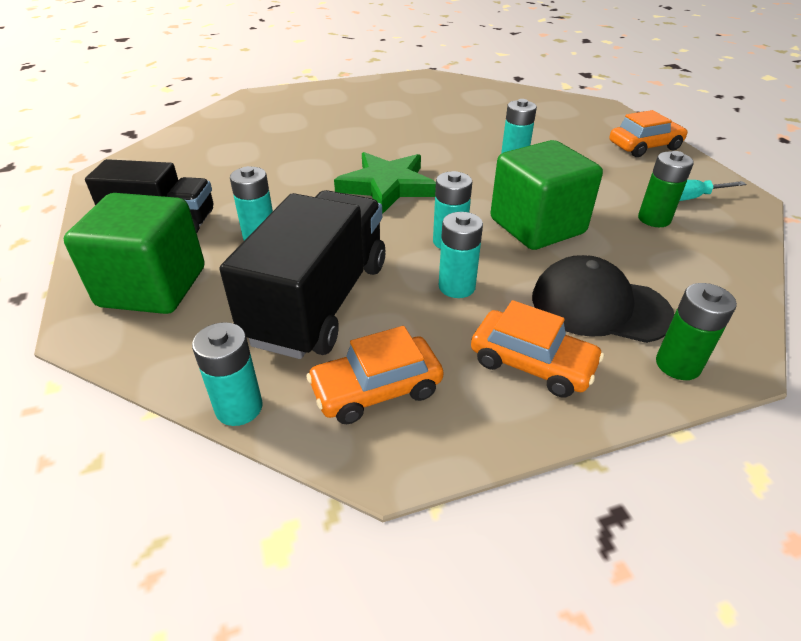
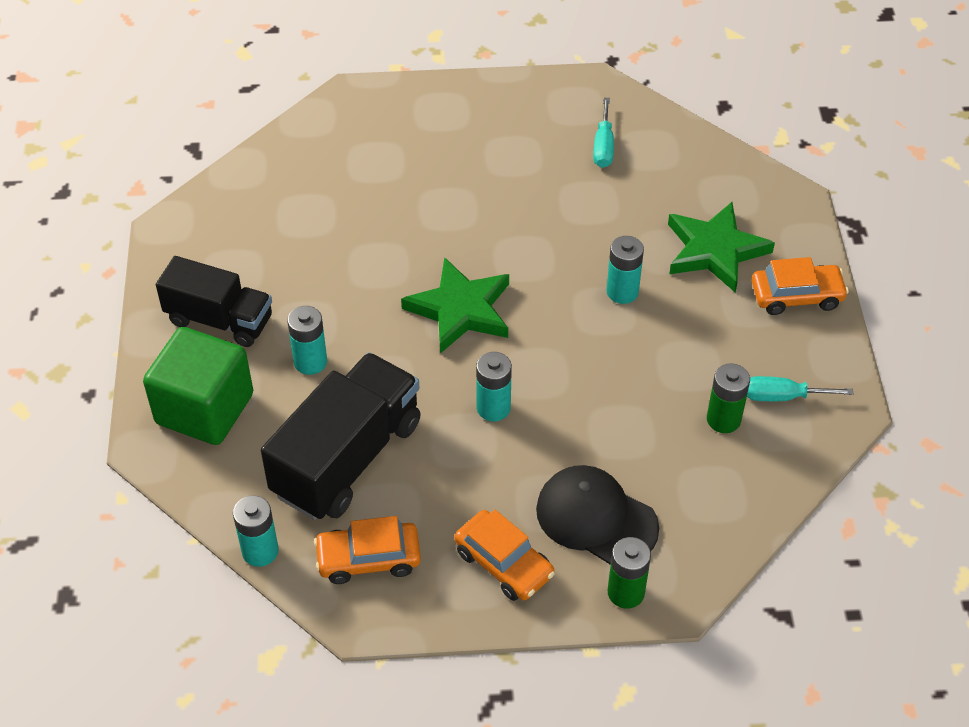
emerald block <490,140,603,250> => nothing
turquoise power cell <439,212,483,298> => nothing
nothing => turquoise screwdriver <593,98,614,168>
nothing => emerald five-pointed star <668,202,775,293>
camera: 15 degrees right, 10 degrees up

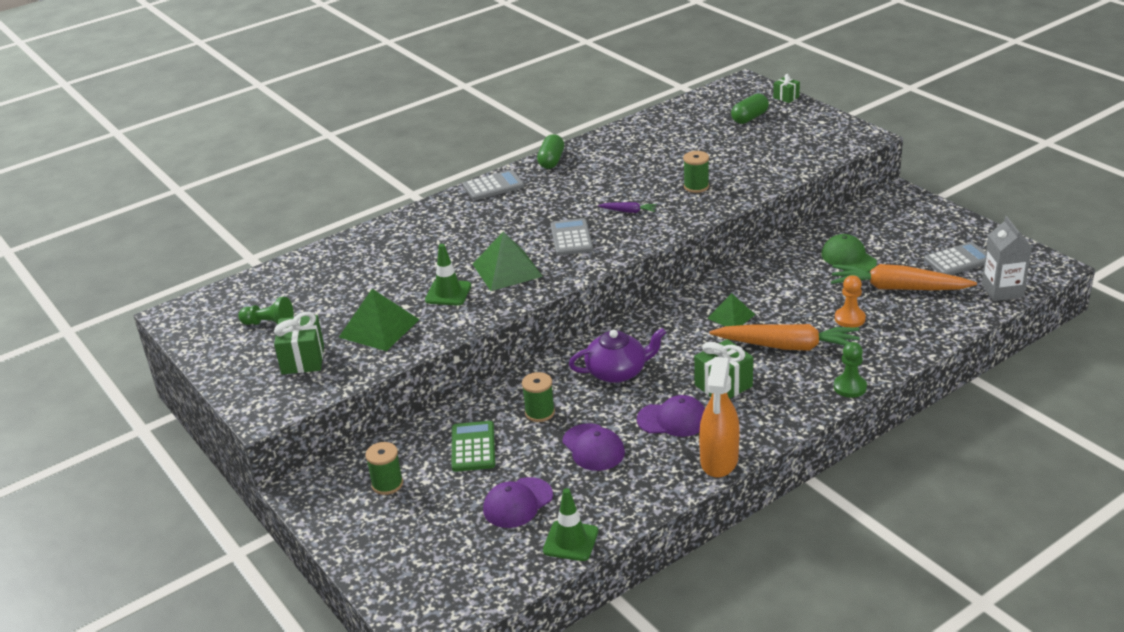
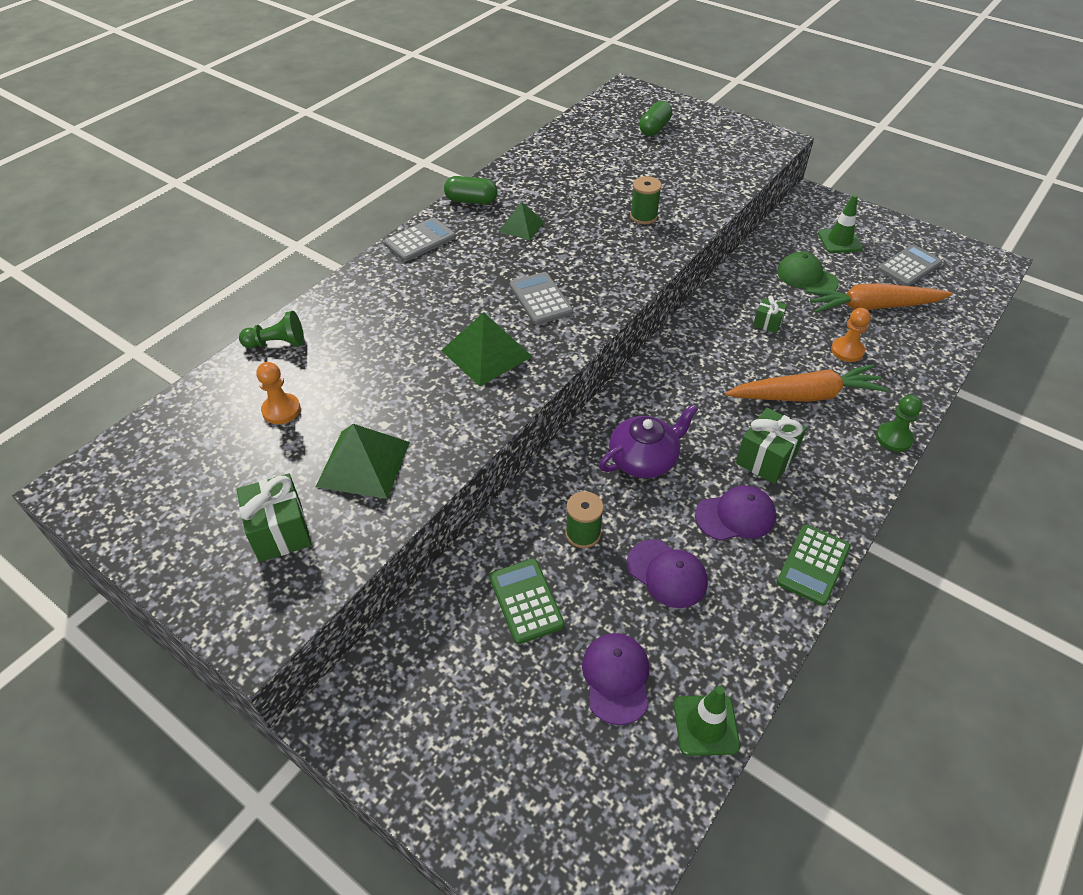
emerald wrapped gift <773,74,800,103> => emerald wrapped gift <753,296,787,333>, relocated
emerald pill <537,134,564,169> => emerald pill <444,176,497,204>, 75 degrees counterclockwise
violet toy carrot <598,202,657,213> => nothing
grey carton <982,216,1032,301> => nothing
emerald safety cone <425,244,471,305> => emerald safety cone <818,194,863,253>, relocated
emerald pyramid <707,293,756,326> => emerald pyramid <499,202,545,240>, relocated
emerald chess pawn <238,297,294,325> => emerald chess pawn <239,311,304,348>, relocated
orange-coloured sprayer <699,357,740,478> => emerald pocket calculator <777,524,851,606>
emerald reel of thread <365,442,403,495> => nothing
violet peaked cap <483,477,553,528> => violet peaked cap <582,633,649,725>, 150 degrees clockwise
nothing => orange-coloured chess pawn <256,362,301,424>
camera: 20 degrees left, 15 degrees up

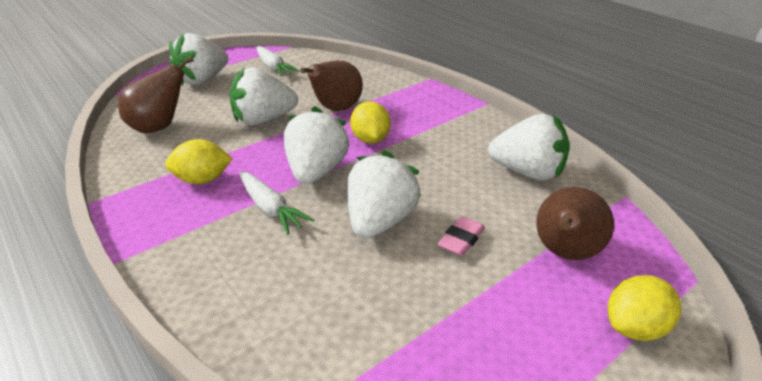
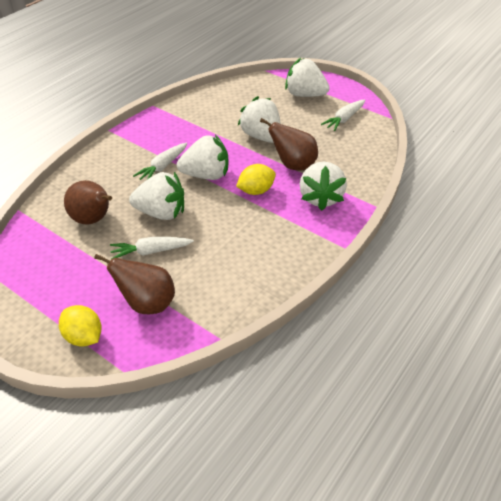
brown pear <118,56,194,133> => brown pear <64,180,112,225>, relocated
white berry <488,114,570,181> => white berry <300,162,347,211>, relocated
yellow toy lemon <165,139,233,184> => nothing
pink pencil eraser <438,216,485,256> => white toy carrot <110,237,194,260>
camera: 75 degrees right, 10 degrees up

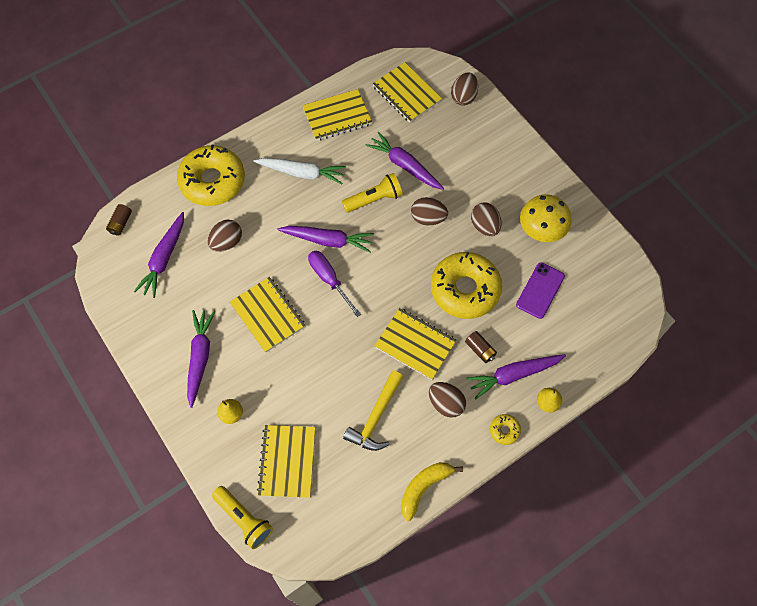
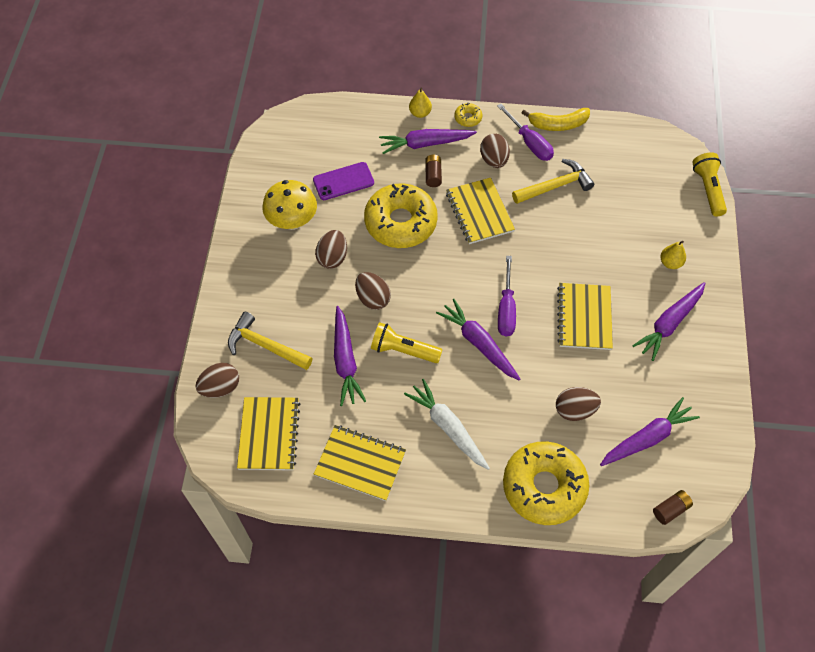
violet toy carrot <467,354,566,399> => violet toy carrot <379,129,477,154>, 150 degrees clockwise
yellow notebook <257,425,316,498> => nothing
nothing => violet screwdriver <497,104,554,161>
nothing => yellow claw hammer <228,312,312,370>
camera: 140 degrees left, 5 degrees down

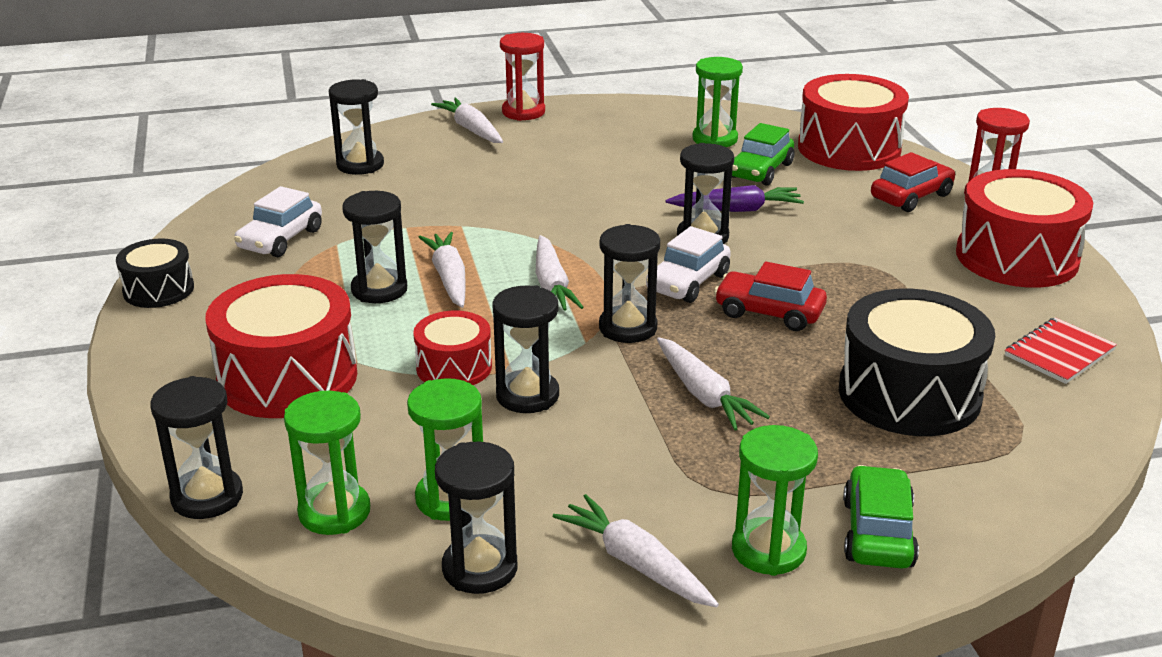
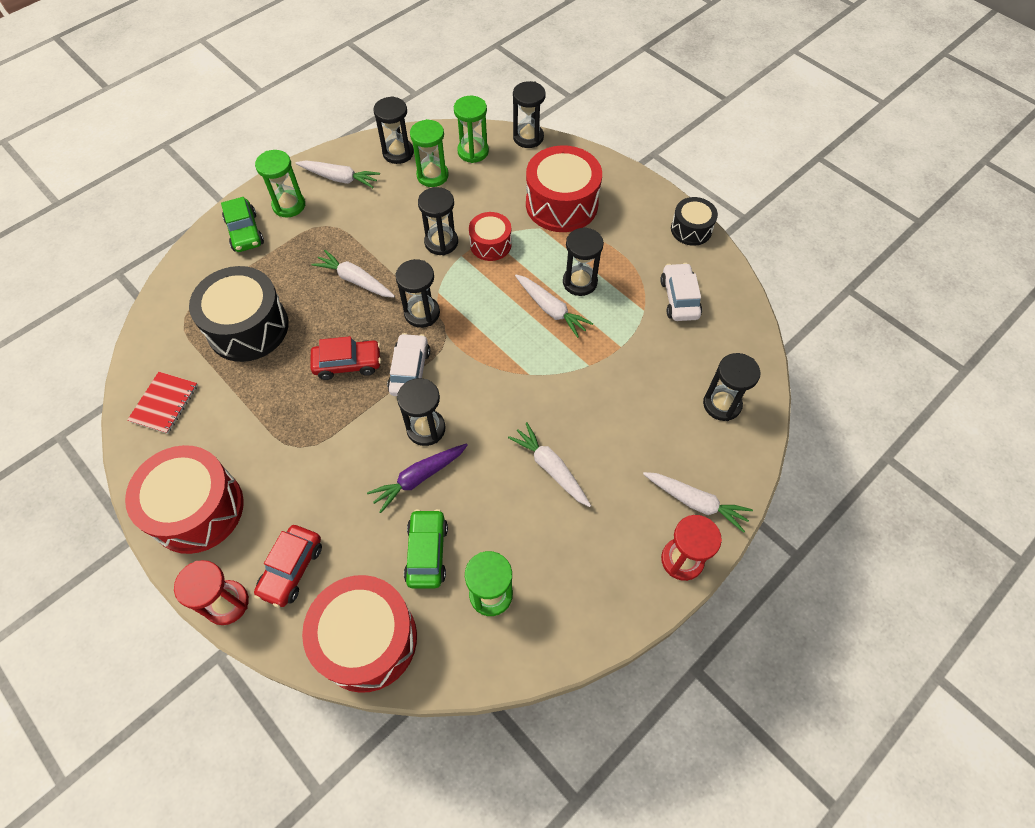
white toy carrot <536,235,584,311> => white toy carrot <508,422,591,507>, relocated
camera: 150 degrees right, 30 degrees up

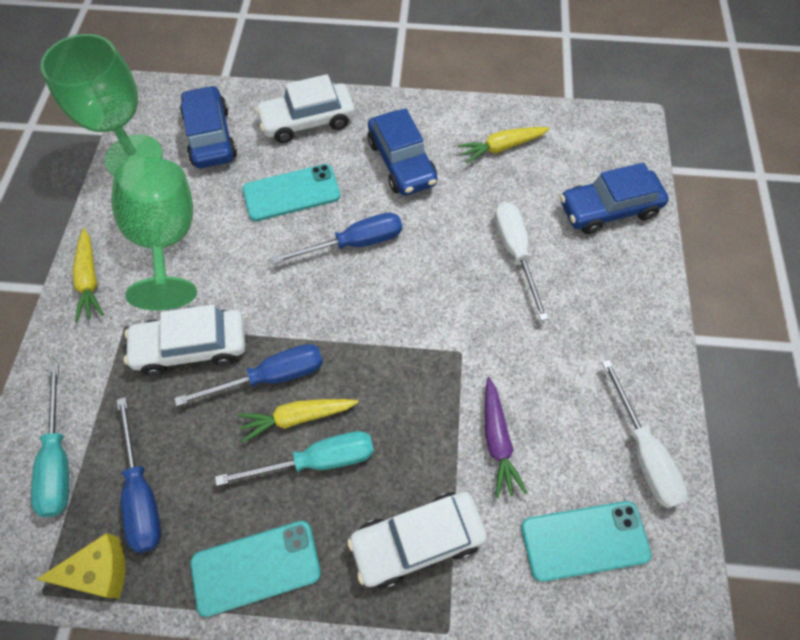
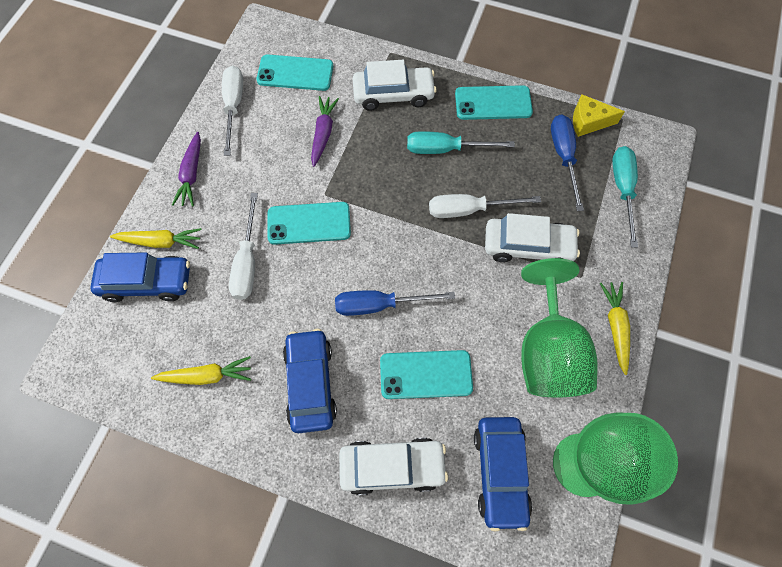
blue screwdriver <174,344,323,407> => white screwdriver <429,194,541,218>
yellow toy carrot <237,399,358,443> => yellow toy carrot <110,228,202,249>, relocated
nothing => violet toy carrot <172,132,201,206>
nothing => turquoise mobile phone <267,202,351,245>
camera: 165 degrees left, 5 degrees up

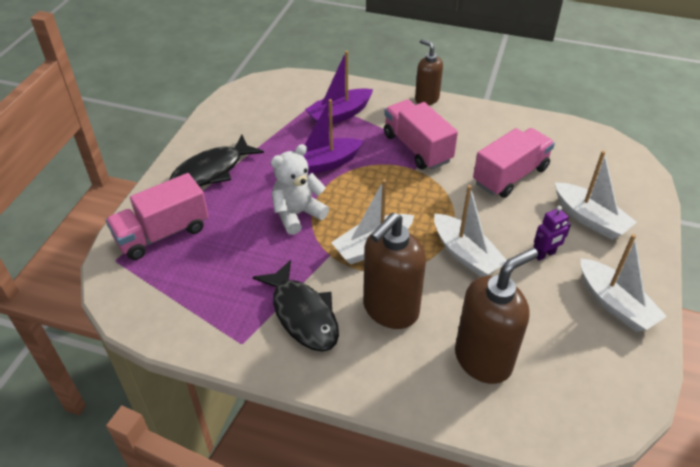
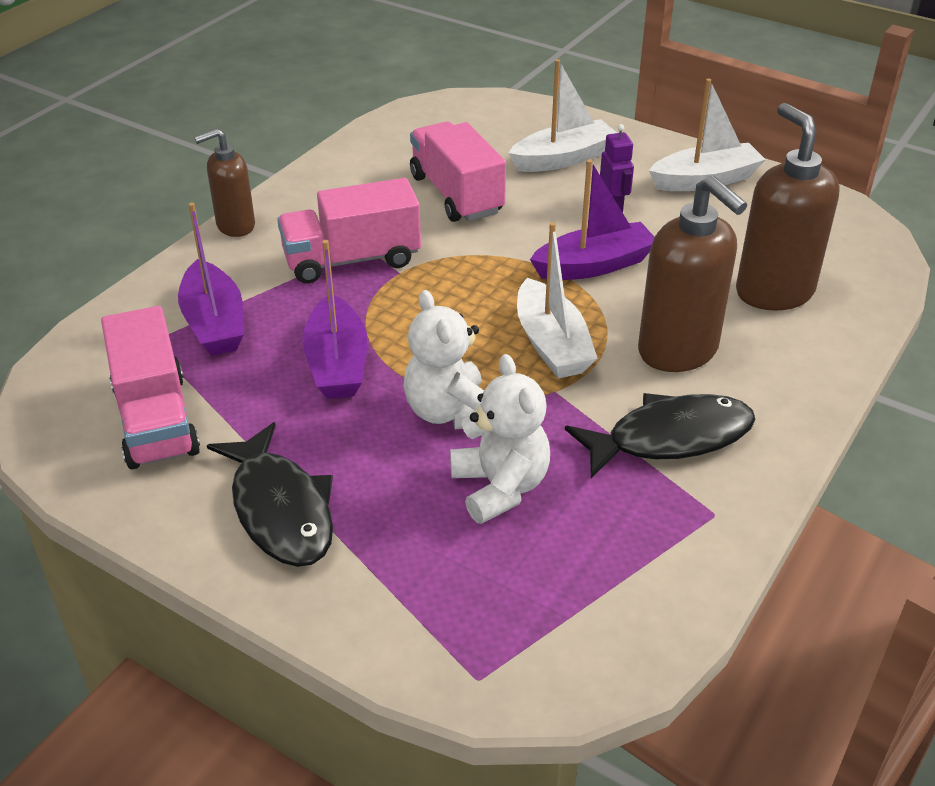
pink toy truck <106,173,209,260> => pink toy truck <101,306,200,470>, relocated
white sailboat <434,185,507,277> => violet sailboat <530,159,654,280>
nothing => white stuffed bear <450,354,550,524>
camera: 75 degrees left, 5 degrees down

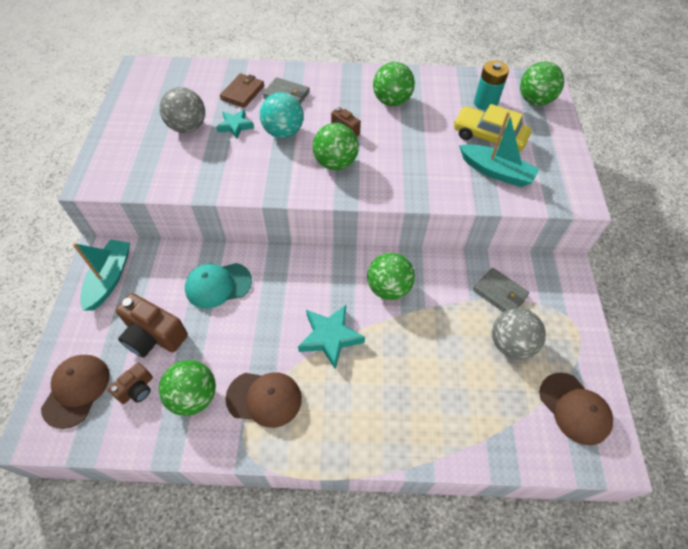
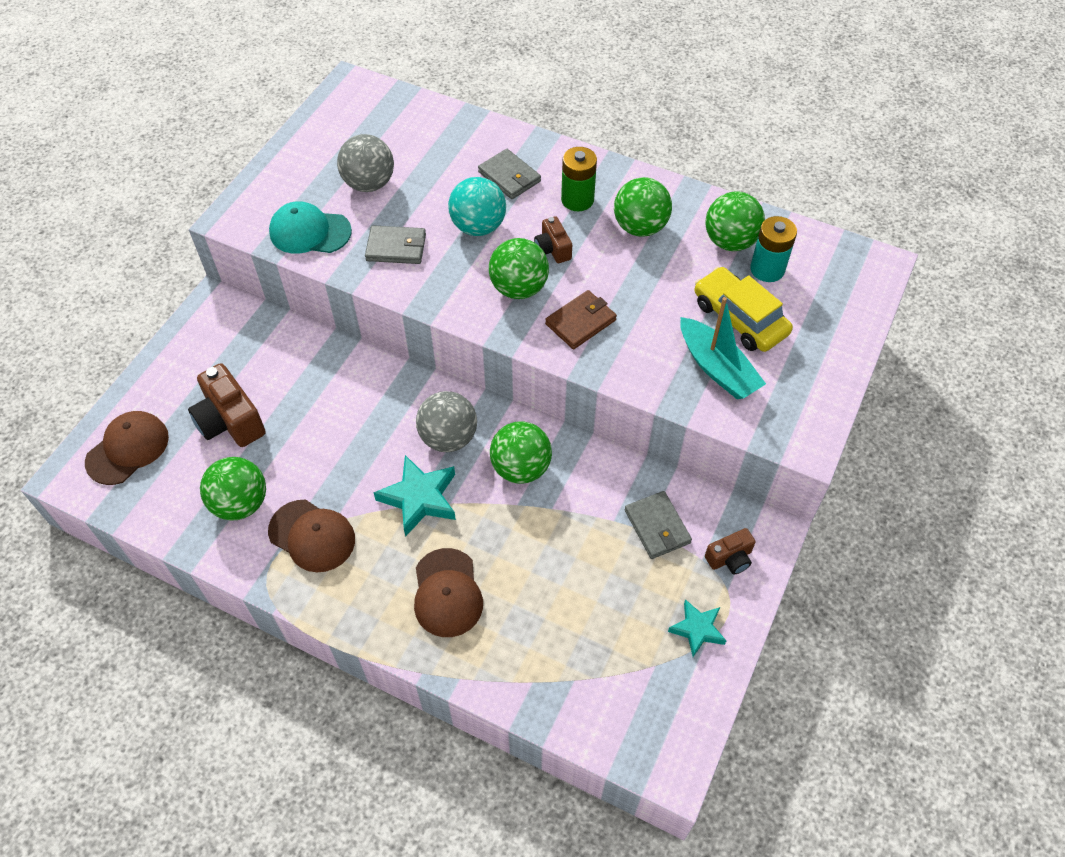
emerald sphere <520,62,564,106> => emerald sphere <705,192,765,251>, relocated
brown billfold <220,73,264,108> => brown billfold <545,290,617,349>, relocated
turquoise five-pointed star <216,109,254,139> => turquoise five-pointed star <668,599,726,657>, relocated
turquoise sailboat <72,239,130,311> => nothing
turquoise peaked cap <185,263,252,309> => turquoise peaked cap <269,201,352,254>, relocated
grey sphere <492,308,546,359> => grey sphere <416,391,477,452>, relocated
brown compact camera <108,362,153,404> => brown compact camera <705,528,755,575>, relocated
brown peaked cap <540,373,613,446> => brown peaked cap <414,548,483,637>, relocated
nothing => emerald power cell <561,147,597,211>
nothing => grey billfold <365,225,426,264>
camera: 25 degrees right, 0 degrees up

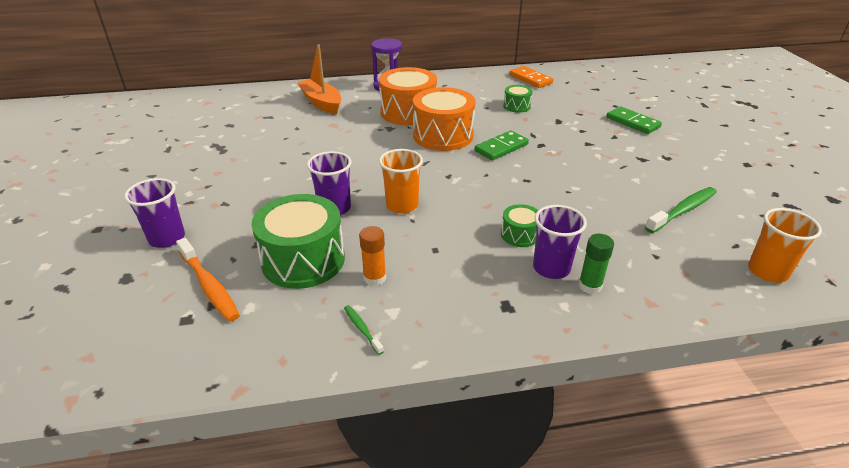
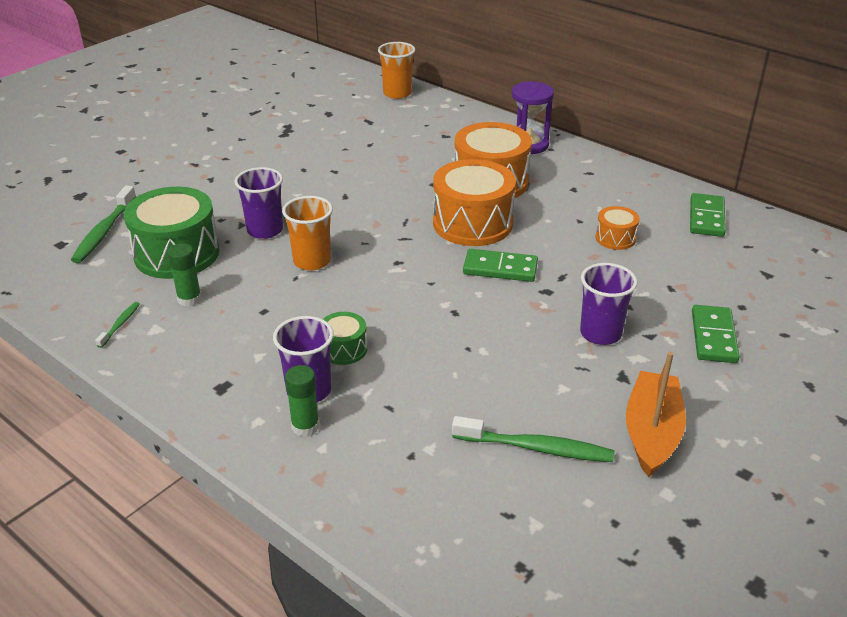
orange-coloured sailboat <297,44,341,114> => orange-coloured sailboat <626,352,686,477>, relocated
orange-coloured domino tile <509,66,553,88> => emerald domino tile <690,193,726,237>
emerald toy drum <503,85,533,113> => orange-coloured toy drum <595,206,640,250>
violet cup <124,178,185,248> => violet cup <580,263,637,345>, relocated
orange-coloured cup <748,208,822,283> => orange-coloured cup <378,42,415,99>, relocated
orange-coloured glue stick <359,226,386,286> => emerald glue stick <167,243,202,307>
orange-coloured tooth brush <176,238,240,322> => emerald tooth brush <71,185,136,263>
camera: 50 degrees right, 0 degrees up

